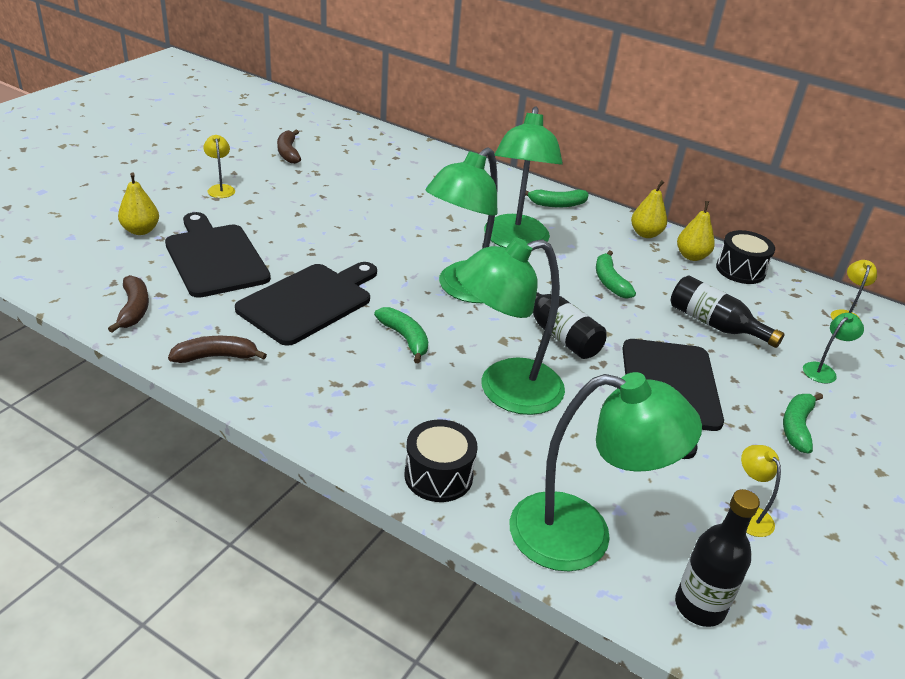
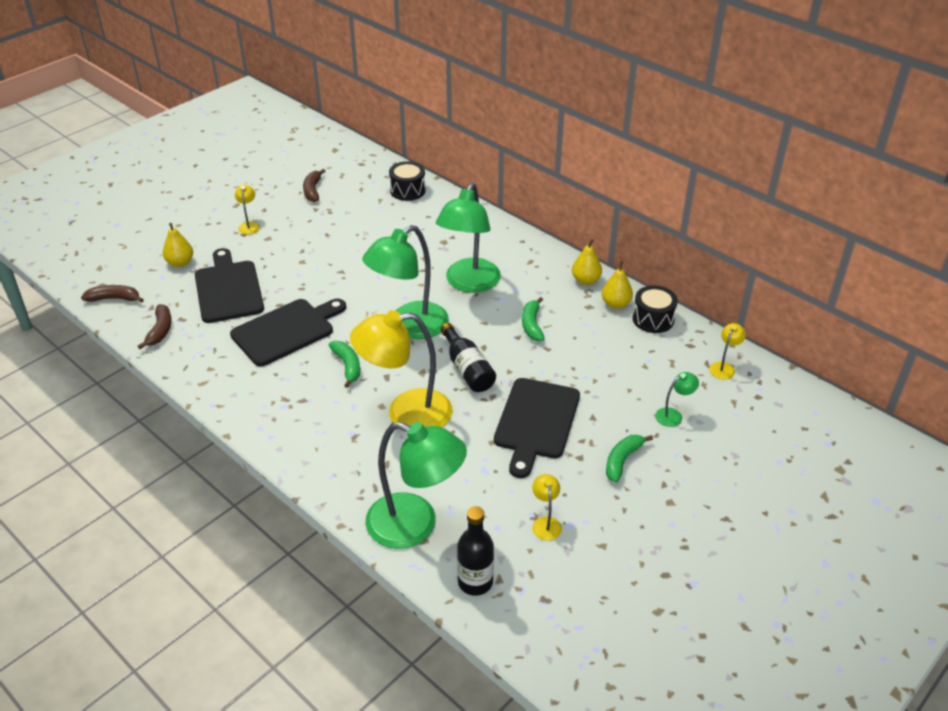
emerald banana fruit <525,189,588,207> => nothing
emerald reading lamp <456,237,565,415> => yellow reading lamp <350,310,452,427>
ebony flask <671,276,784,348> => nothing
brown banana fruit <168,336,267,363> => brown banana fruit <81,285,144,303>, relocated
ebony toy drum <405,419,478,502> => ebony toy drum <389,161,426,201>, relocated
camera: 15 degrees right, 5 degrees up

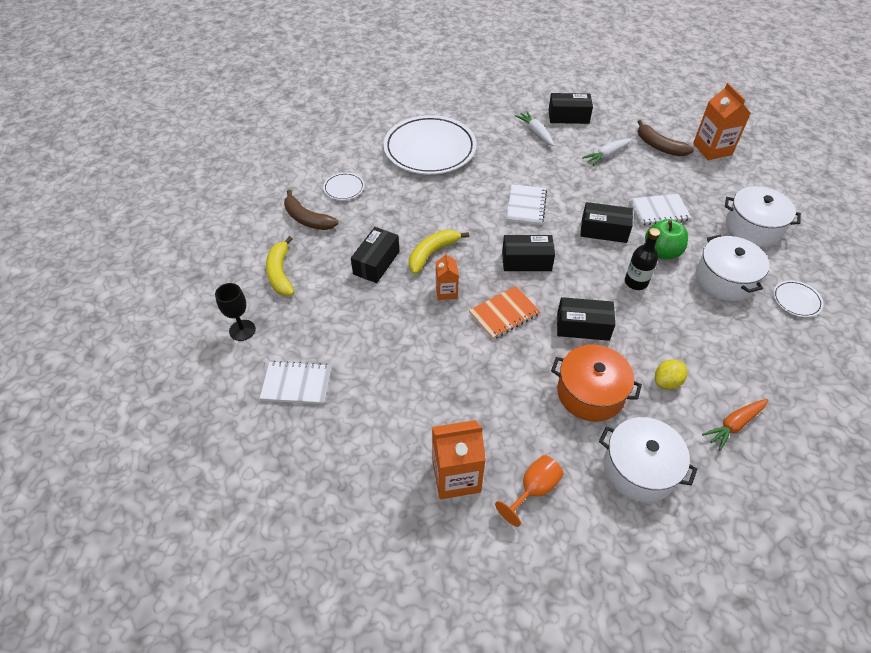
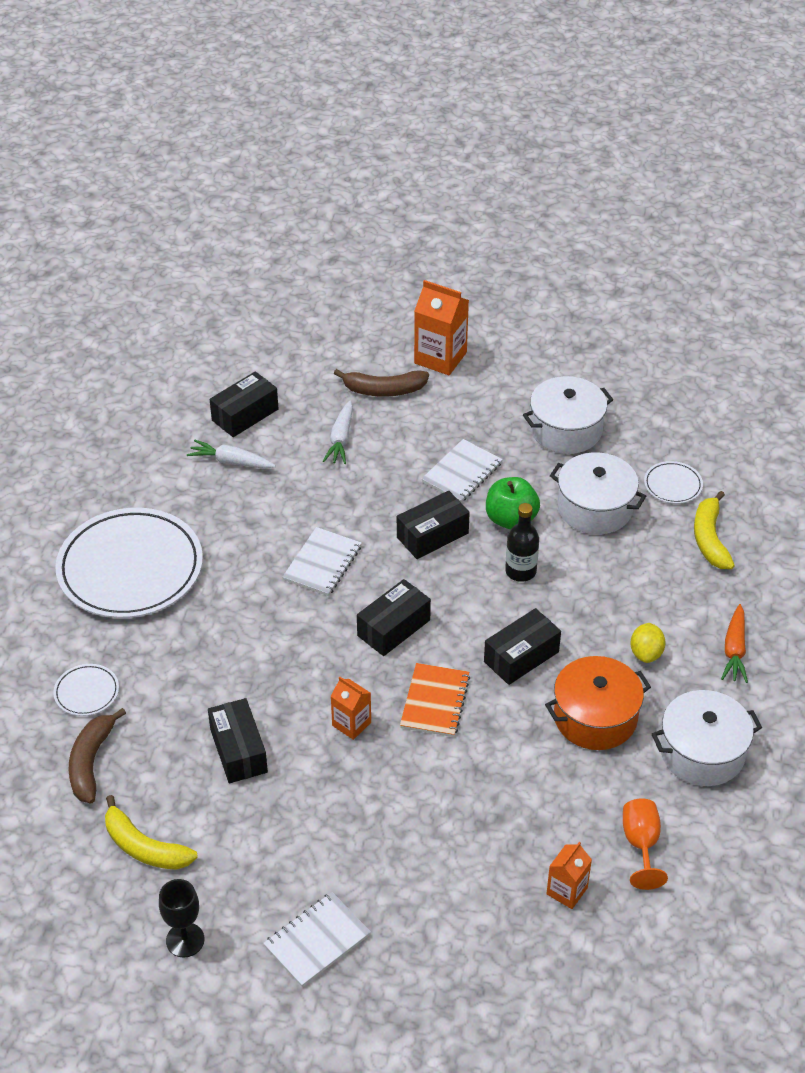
white notebook <506,184,547,225> => white notebook <283,527,362,596>, 60 degrees clockwise
brown banana fruit <284,189,339,230> => brown banana fruit <69,708,126,803>, 105 degrees clockwise
yellow banana fruit <409,230,469,274> => yellow banana fruit <694,491,735,569>, relocated
orange-coloured carton <432,420,486,499> => orange-coloured carton <546,842,592,909>, x0.59
camera: 45 degrees left, 5 degrees down

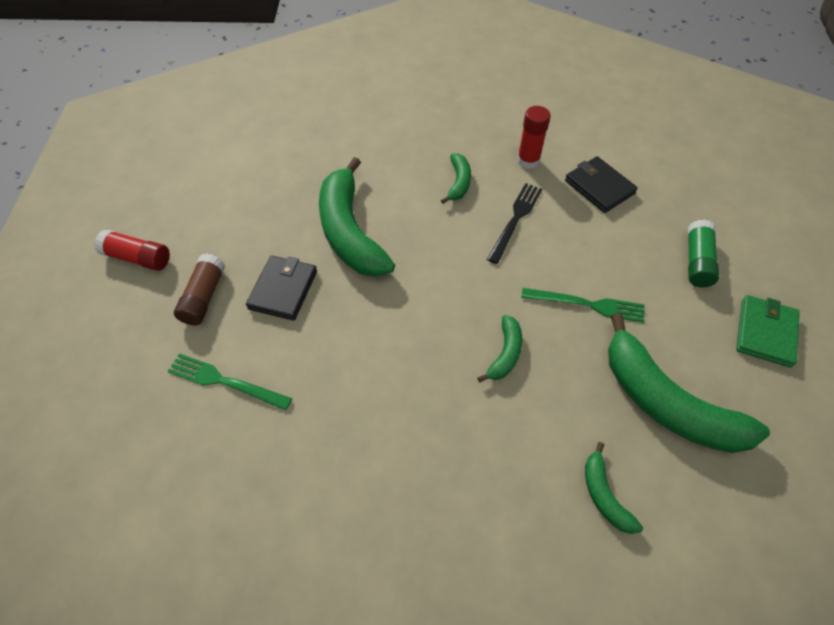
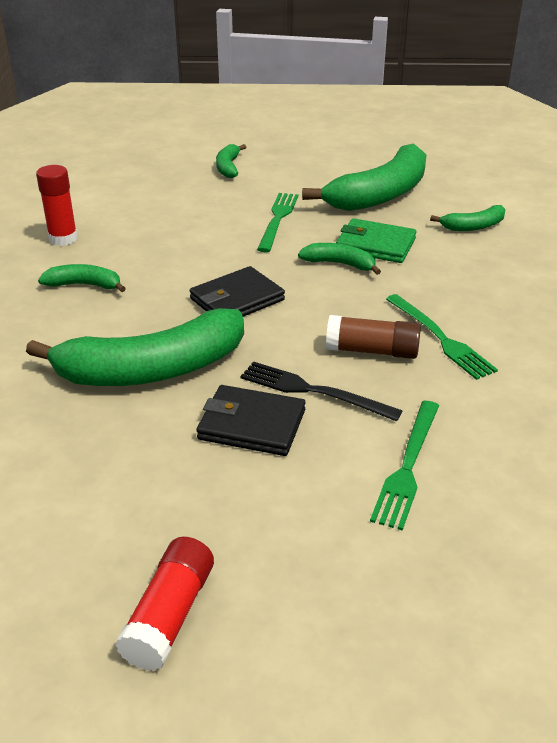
ebony billfold <565,156,638,213> => ebony billfold <190,266,285,317>, relocated
ebony dinner fork <487,183,542,264> => ebony dinner fork <240,361,403,421>, relocated
emerald glue stick <688,219,719,287> => emerald banana fruit <216,144,246,178>
brown glue stick <174,254,225,325> => brown glue stick <326,315,421,359>, relocated
emerald billfold <736,295,800,368> => emerald billfold <336,218,416,263>, relocated
nothing => emerald dinner fork <386,294,498,380>
camera: 90 degrees left, 20 degrees down

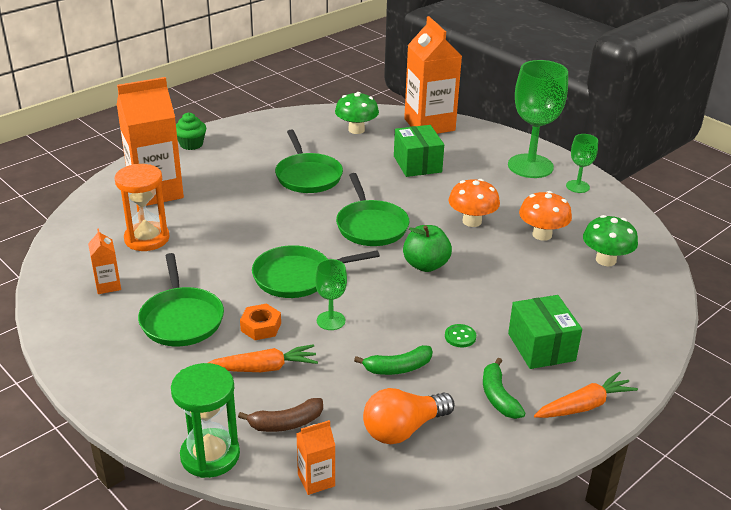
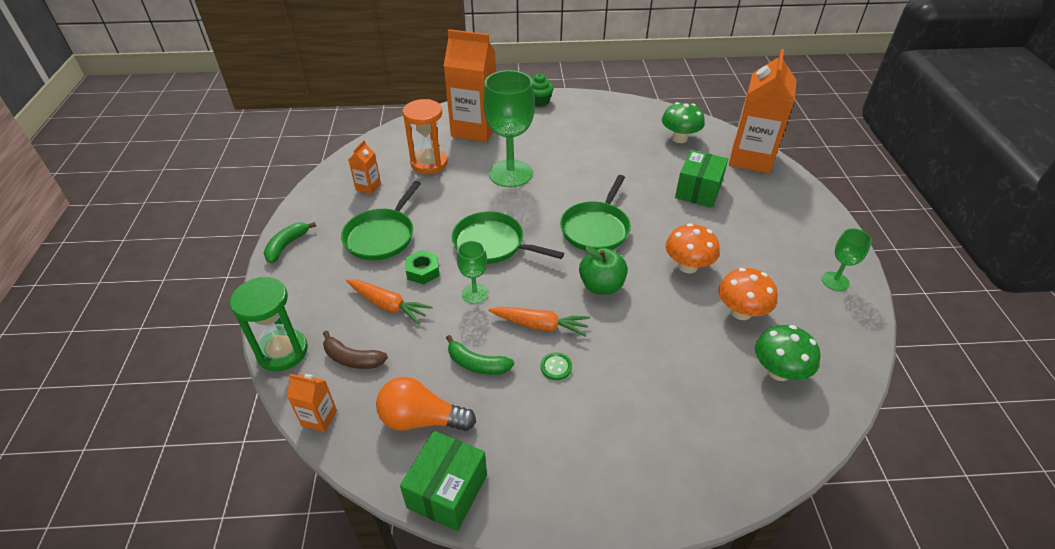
emerald chalice <508,60,568,178> => emerald chalice <483,70,535,187>, relocated
emerald pan <275,130,343,193> => nothing
emerald parcel <508,295,582,369> => emerald parcel <400,431,487,531>, relocated
orange-coloured hex nut <240,304,281,340> => emerald hex nut <405,250,439,284>
emerald banana fruit <483,358,525,419> => emerald banana fruit <264,222,316,263>, relocated
orange-coloured toy carrot <534,371,638,418> => orange-coloured toy carrot <488,307,590,337>, relocated
camera: 40 degrees right, 10 degrees up

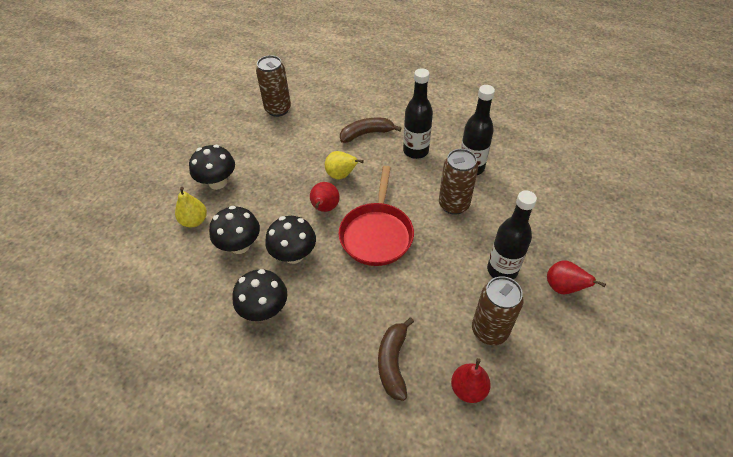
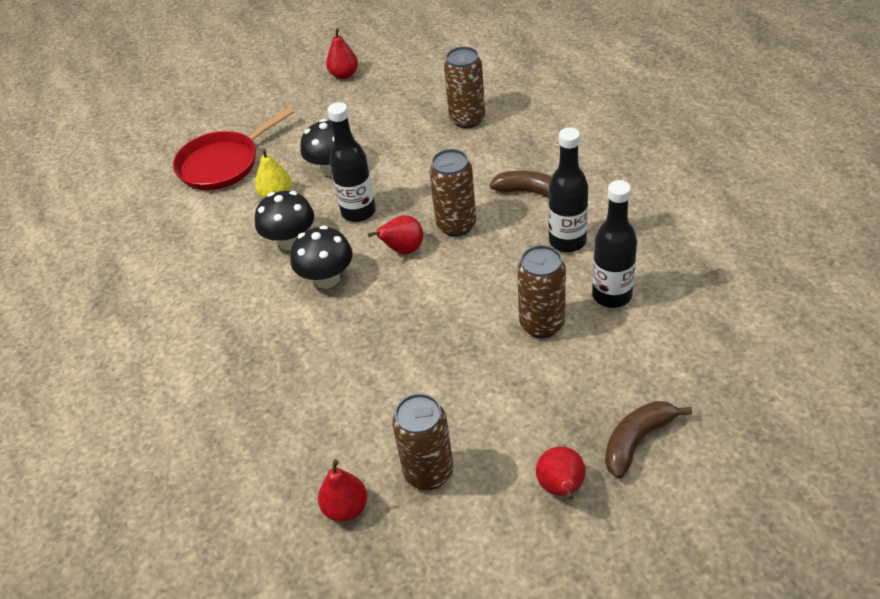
yellow pear <325,151,364,180> => brown tin <429,149,476,237>
crimson pan <338,166,414,266> => crimson pan <173,107,294,190>, relocated
ebony flask <487,190,537,280> => ebony flask <328,102,376,222>, relocated
ebony fungus <232,269,287,321> => nothing
brown banana fruit <378,317,414,401> => brown banana fruit <605,401,692,479>, relocated
nothing => crimson pear <326,28,358,79>
camera: 45 degrees right, 5 degrees down

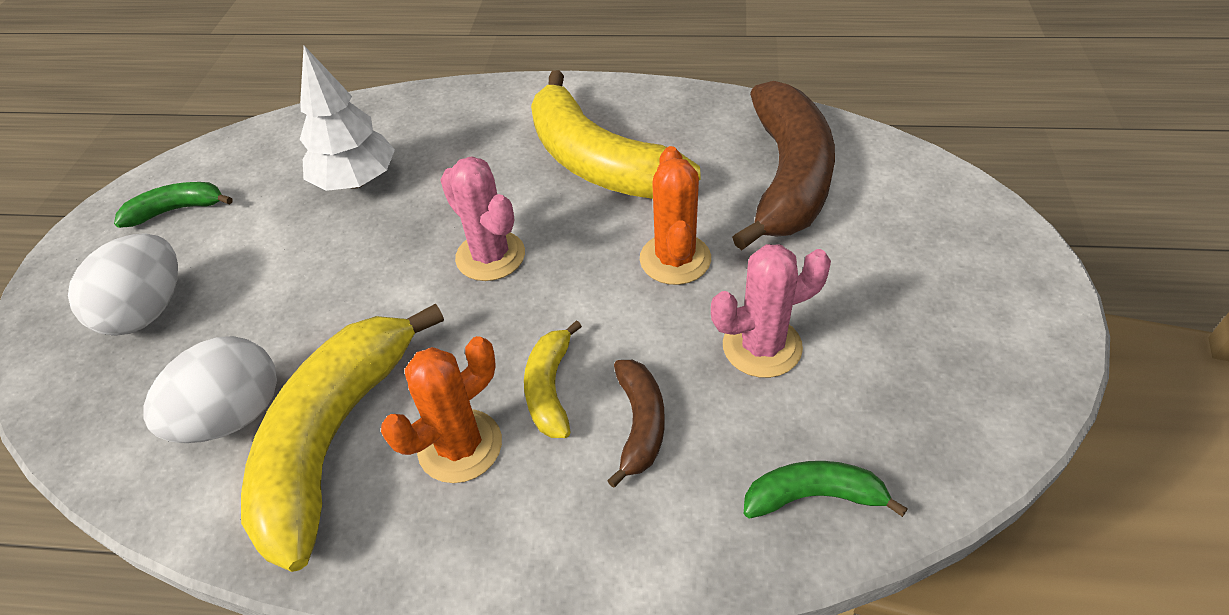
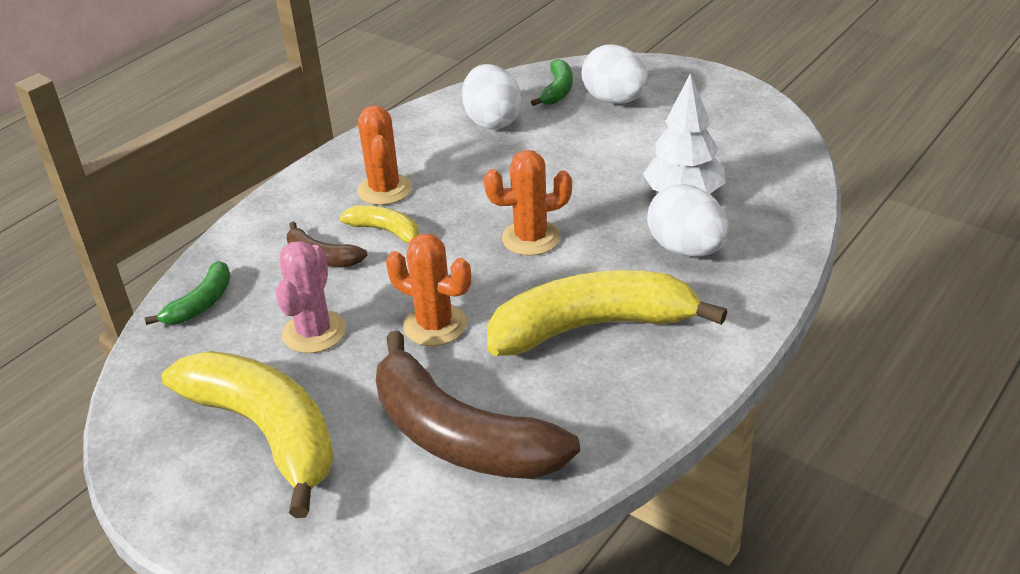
pink cactus <440,156,525,281> => orange-coloured cactus <484,150,572,256>
emerald banana fruit <114,182,232,228> => emerald banana fruit <531,59,573,106>, relocated
yellow banana fruit <241,303,444,572> => yellow banana fruit <162,351,334,518>, relocated
nothing => white egg shape <647,184,729,257>
camera: 120 degrees right, 10 degrees down

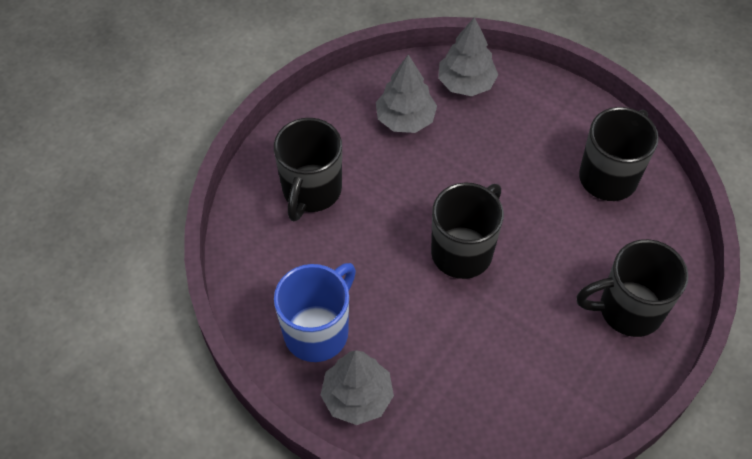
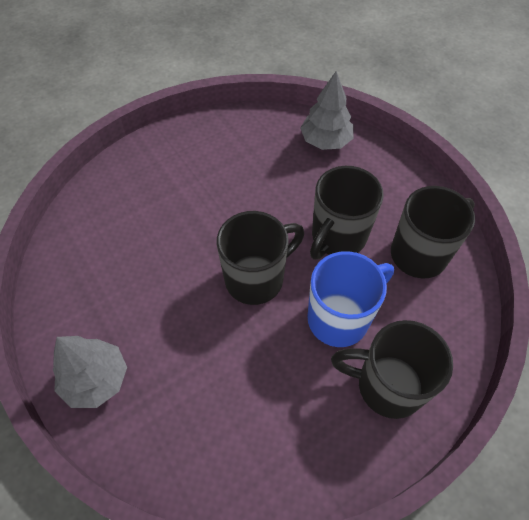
grey toy tree <376,54,437,133> => nothing
ebony coffee mug <274,118,342,221> => ebony coffee mug <310,166,384,260>, relocated
blue coffee mug <274,263,356,362> => blue coffee mug <307,251,394,347>, relocated
camera: 20 degrees right, 0 degrees up

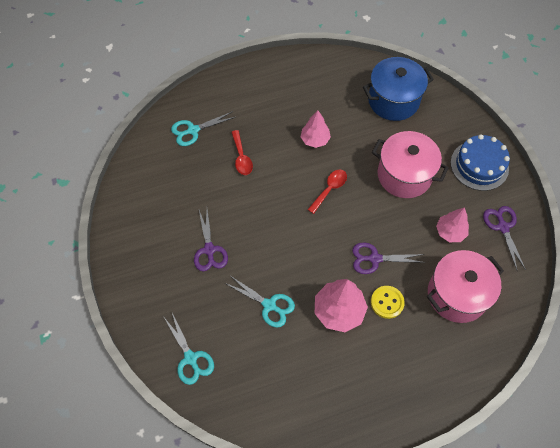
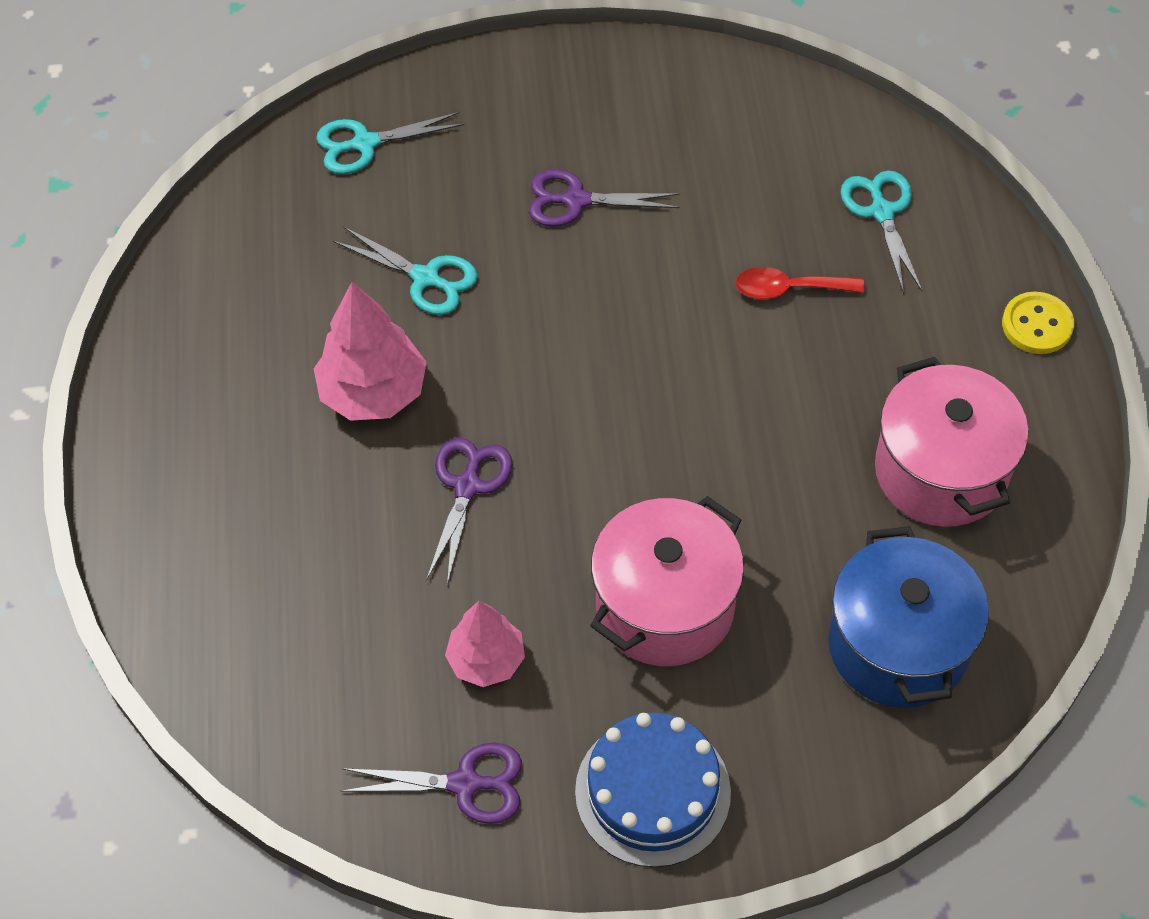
pink toy tree <301,110,331,148> => nothing
crimson spoon <307,170,347,214> => nothing
pink stockpot <427,250,504,323> => pink stockpot <875,357,1028,527>, relocated
turquoise shears <225,276,295,328> => turquoise shears <333,227,478,315>, 105 degrees counterclockwise
yellow button <371,286,405,319> => yellow button <1002,292,1074,354>, relocated
camera: 105 degrees right, 5 degrees down

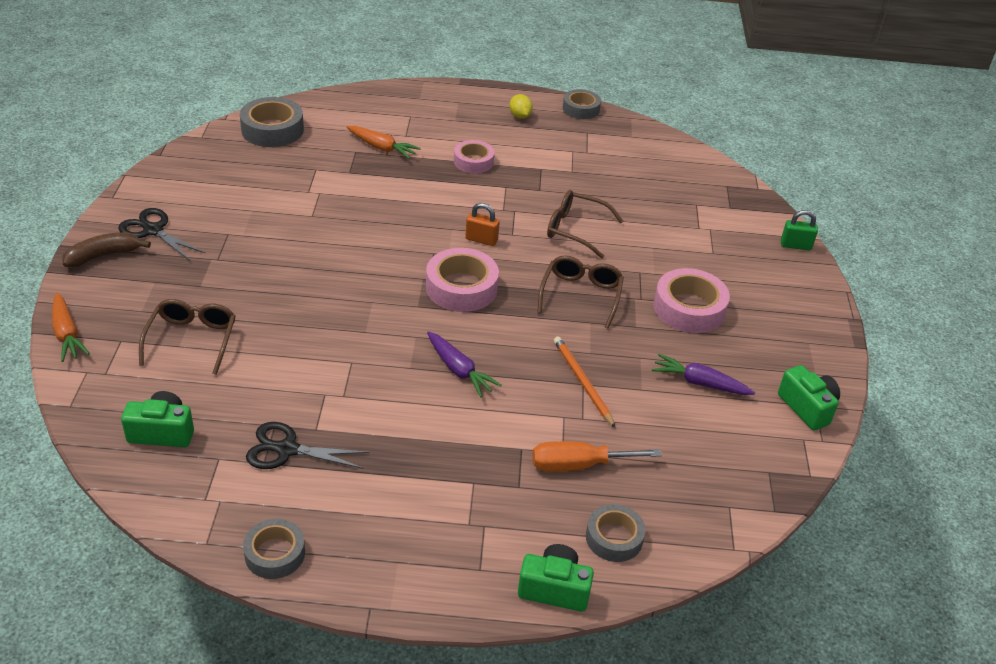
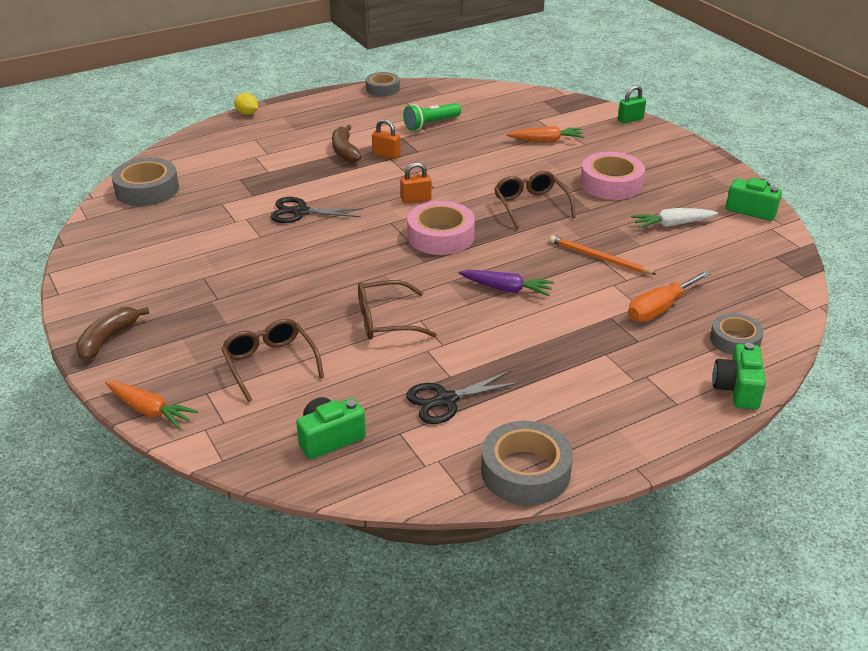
yellow toy lemon <509,94,533,119> => yellow toy lemon <234,93,258,115>, relocated
orange-coloured toy carrot <347,126,421,159> => orange-coloured toy carrot <506,126,585,142>, relocated
pink roll of tape <454,140,494,173> => brown banana fruit <332,125,362,163>
brown eyeglasses <547,190,623,259> => brown eyeglasses <358,280,437,340>, relocated
ebony shears <119,208,205,261> => ebony shears <270,197,363,223>, relocated
violet toy carrot <652,353,755,395> => white toy carrot <631,208,718,229>
grey roll of tape <243,519,305,579> => grey roll of tape <481,421,573,505>, x1.56
emerald compact camera <518,544,594,612> => emerald compact camera <713,343,766,410>, 60 degrees counterclockwise
nothing => emerald pocket torch <403,103,461,130>
nothing => orange-coloured small lock <372,119,401,159>
camera: 30 degrees left, 5 degrees down

